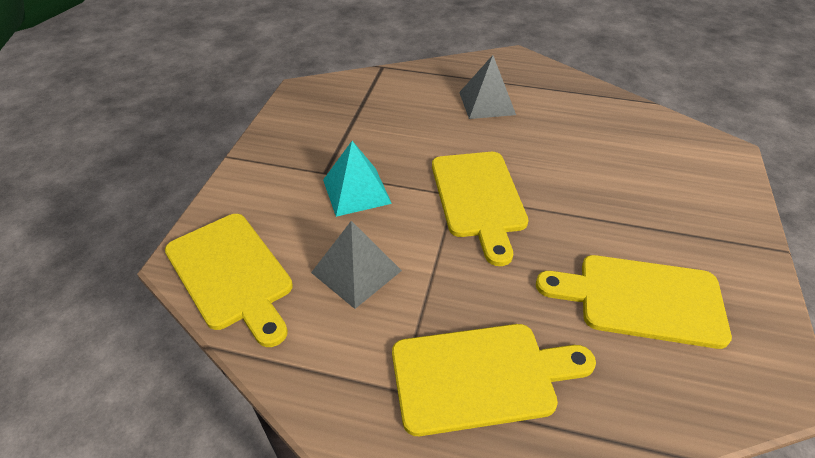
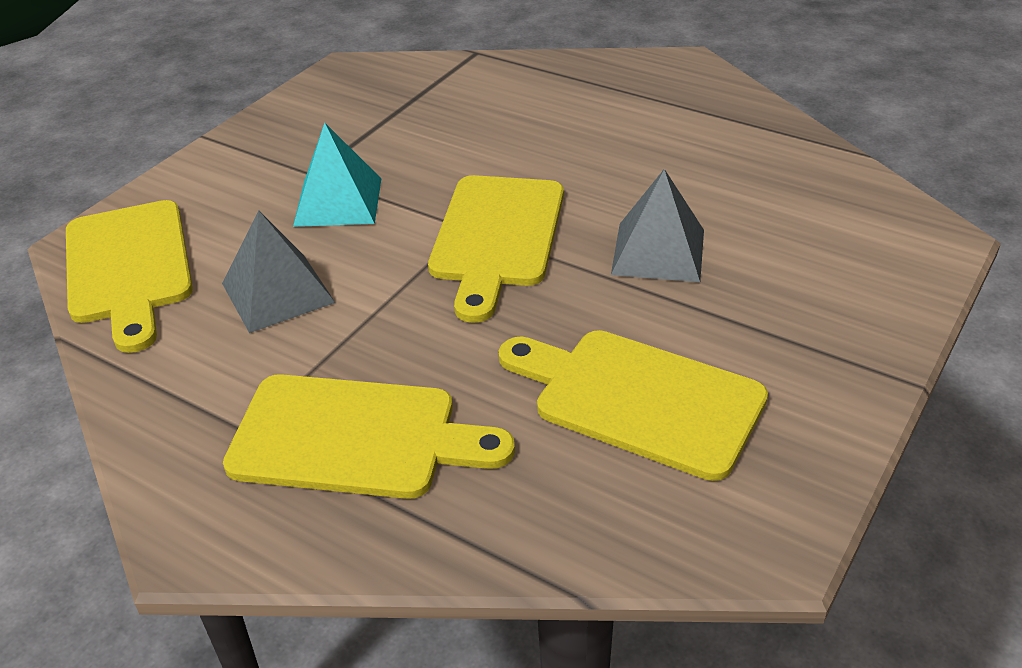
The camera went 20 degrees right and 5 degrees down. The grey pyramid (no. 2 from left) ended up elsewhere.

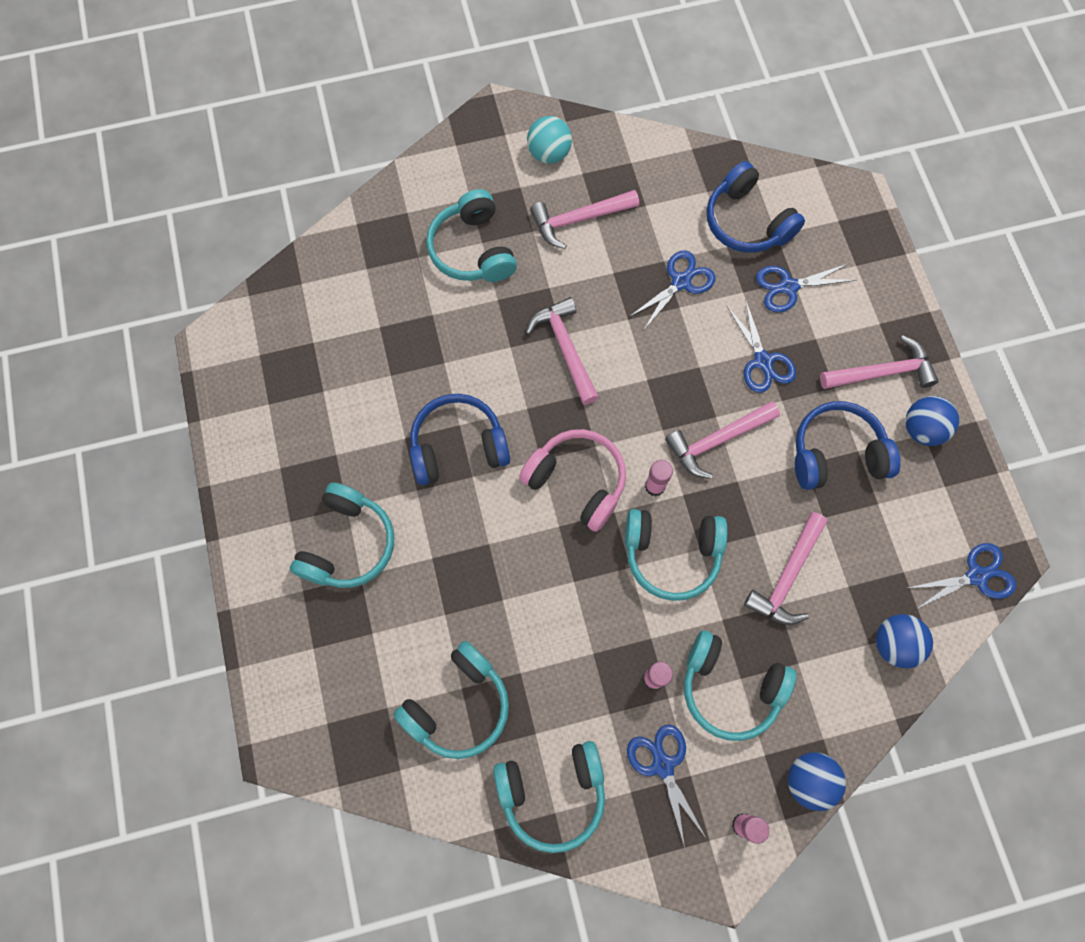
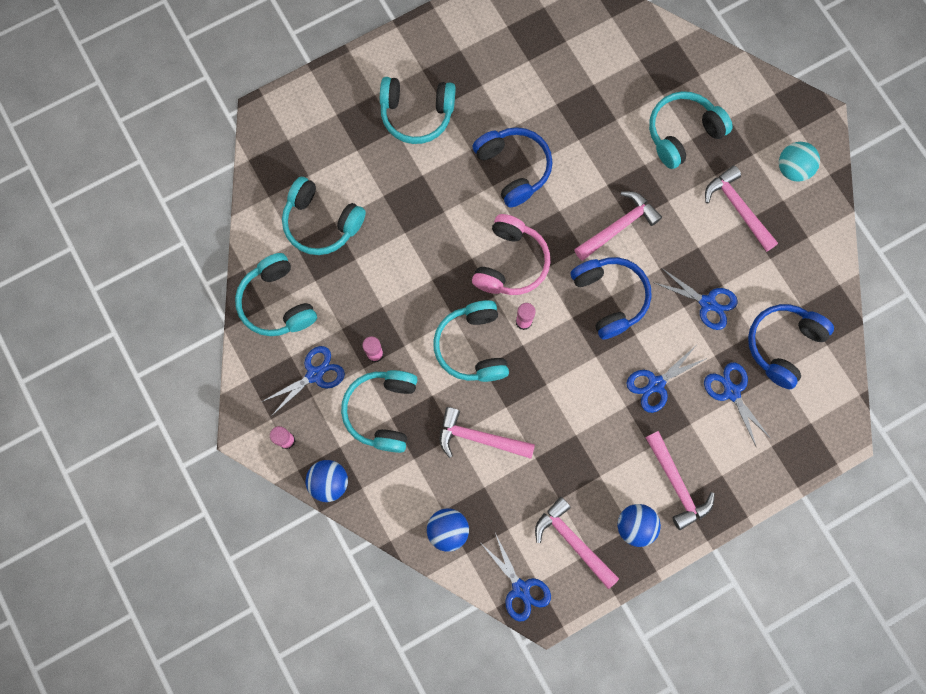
The camera went 75 degrees right and 5 degrees up. The pink hammer (no. 3 from left in the first image) ended up elsewhere. The blue headphones (no. 3 from left in the first image) ended up elsewhere.

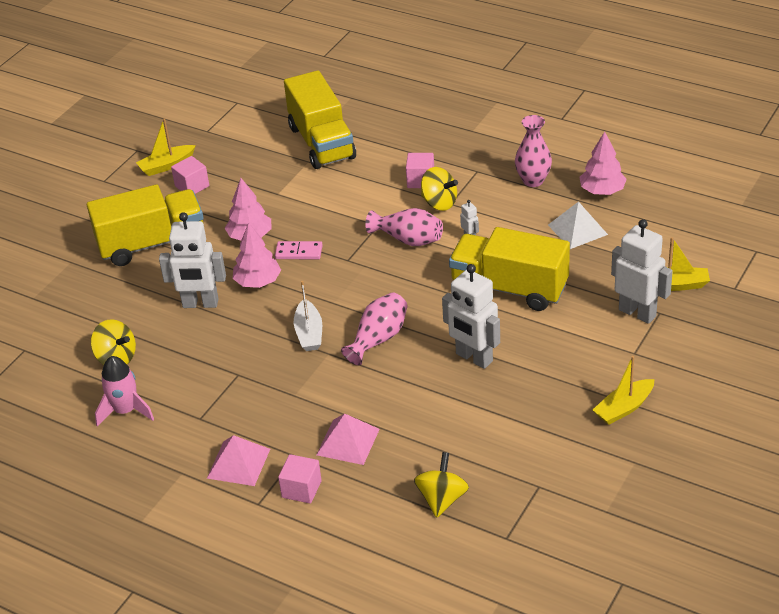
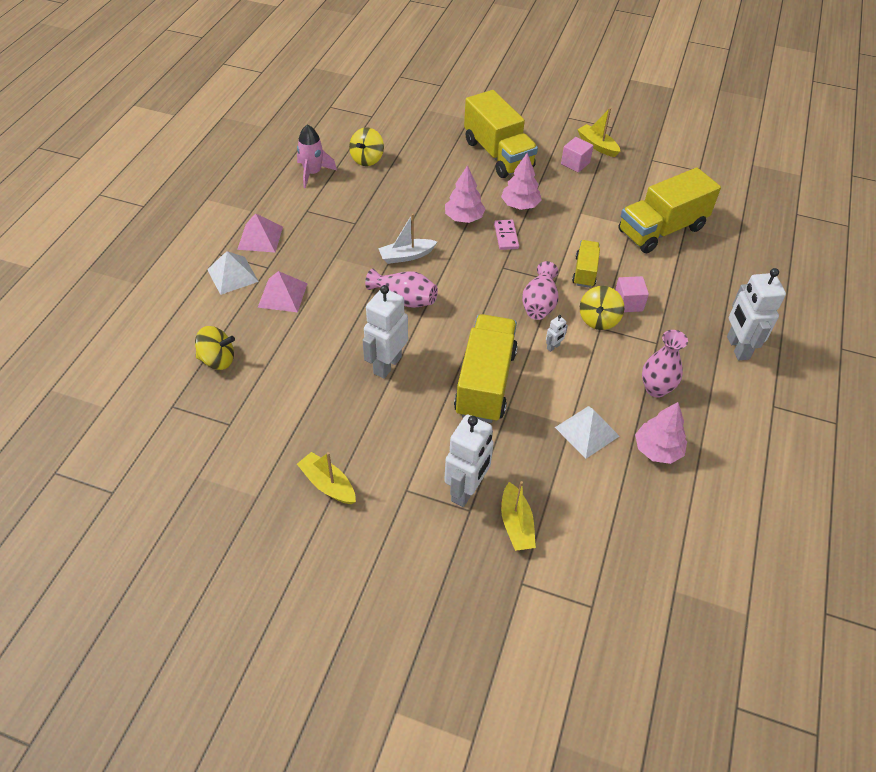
The camera went 75 degrees right and 10 degrees up. The white robot (no. 1 from left in the first image) ended up elsewhere. Where the pink cube (no. 2 from left) stood, the white pyramid (no. 1 from left) came to stand. The second view gained the yellow truck (no. 3 from left).

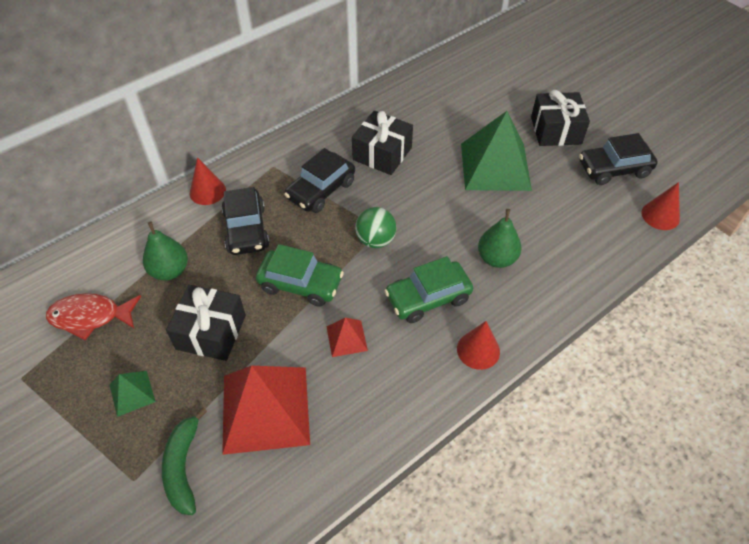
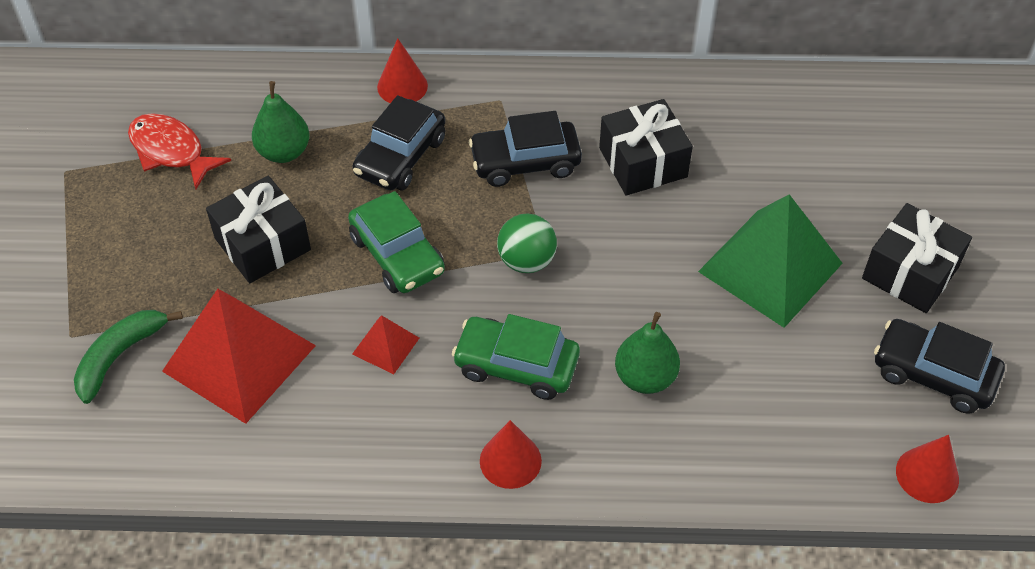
The camera went 40 degrees right and 0 degrees up. The second view lost the green pyramid (no. 1 from left).

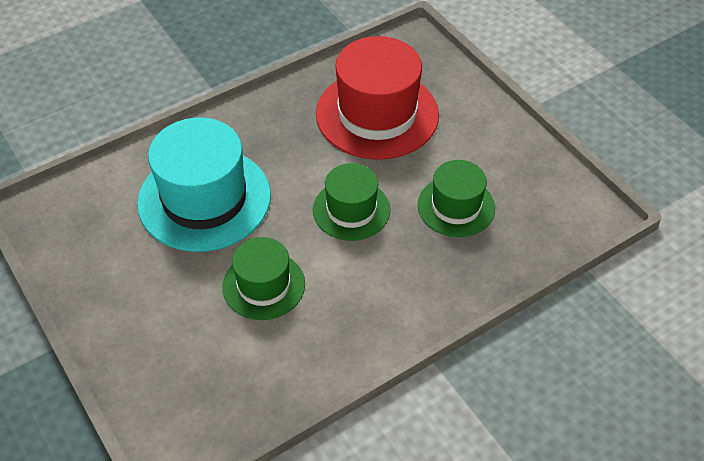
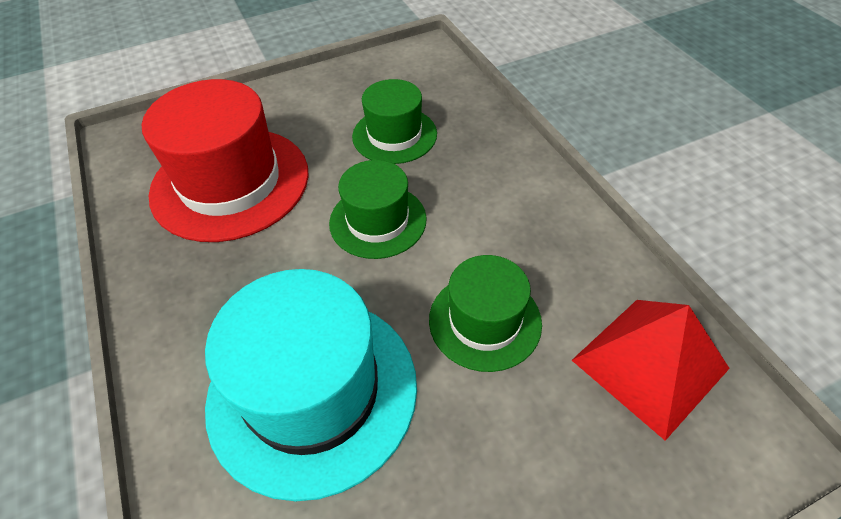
The camera went 80 degrees left and 0 degrees up. The second view gained the red pyramid.

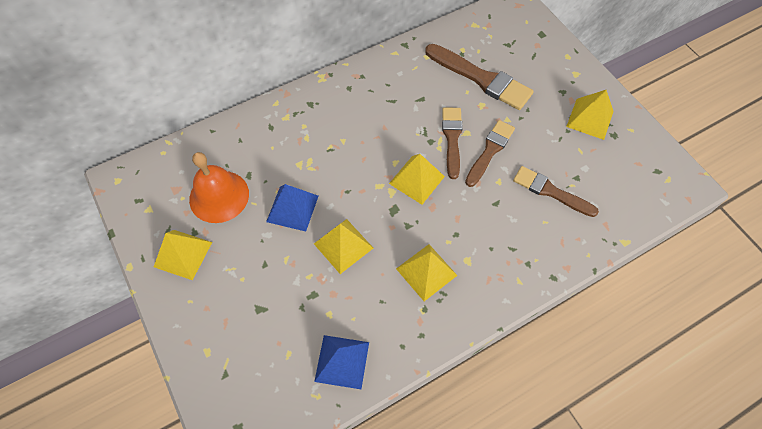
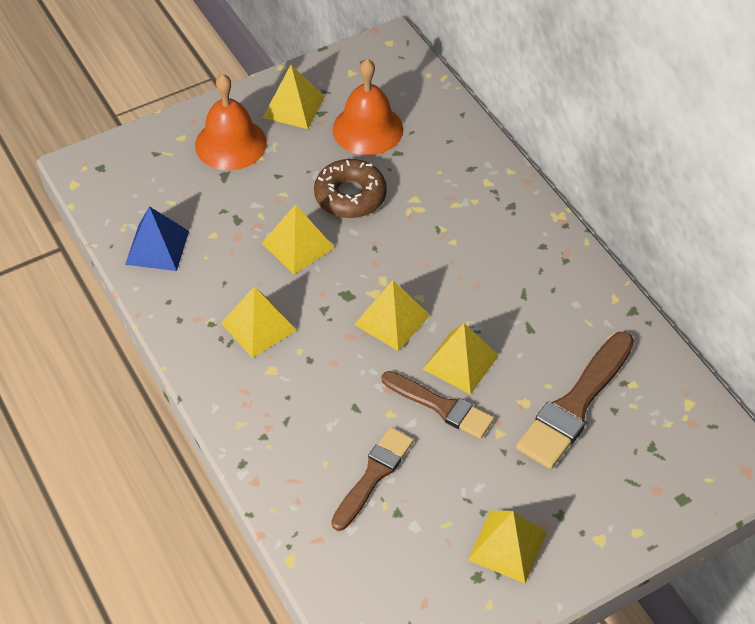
The camera went 90 degrees right and 10 degrees down. Where the brown brush (no. 1 from left) stood, the yellow pyramid (no. 5 from left) came to stand. Where the blue pyramid (no. 1 from left) stood, the brown donut came to stand. The second view gained the orange bell (no. 1 from left).

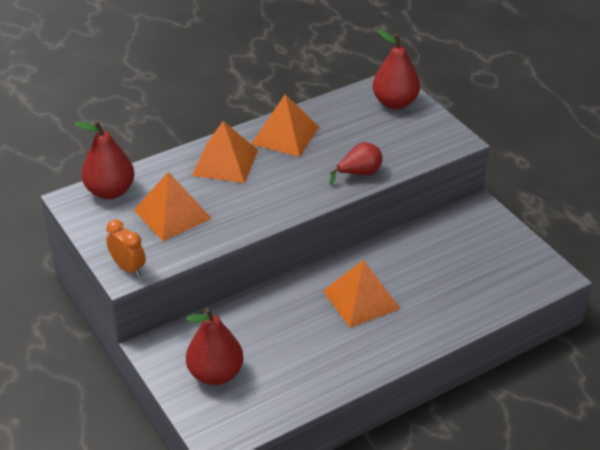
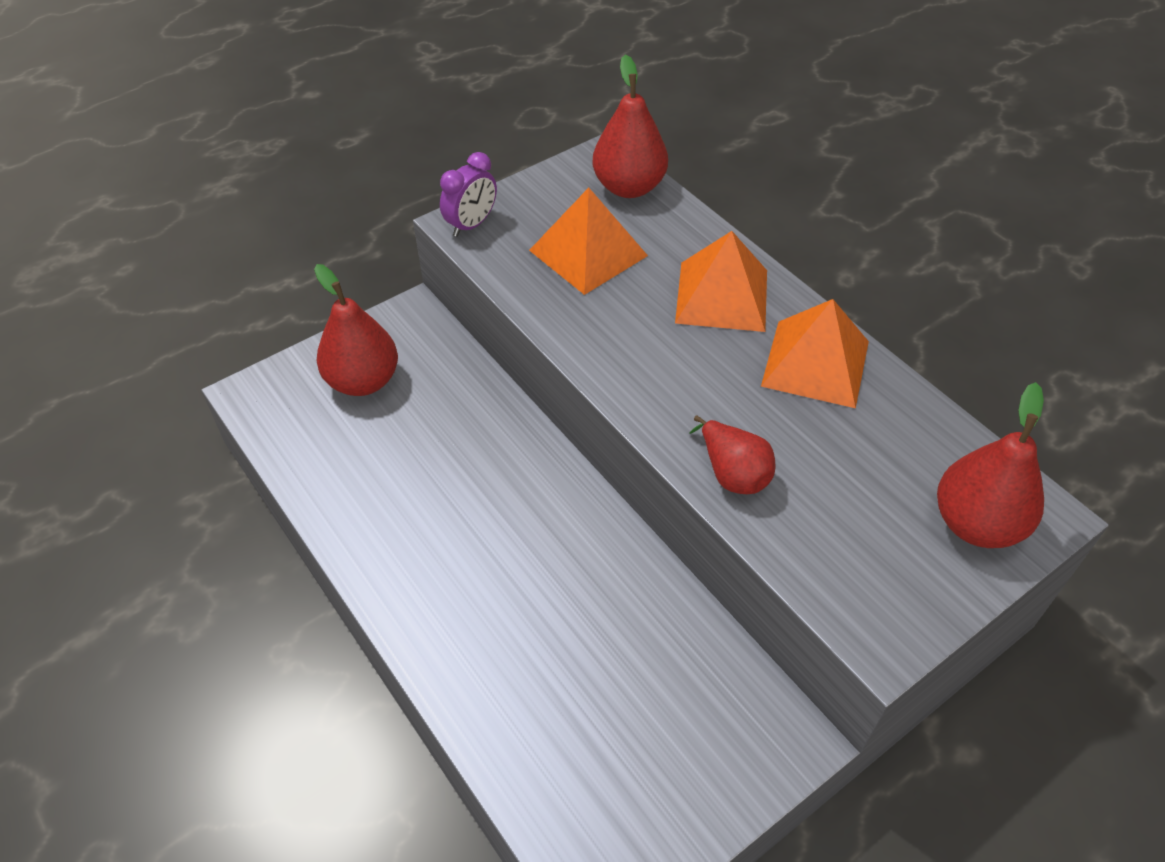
The camera went 85 degrees right and 10 degrees up. What was the orange clock turned into the purple clock. The second view lost the orange pyramid (no. 4 from left).

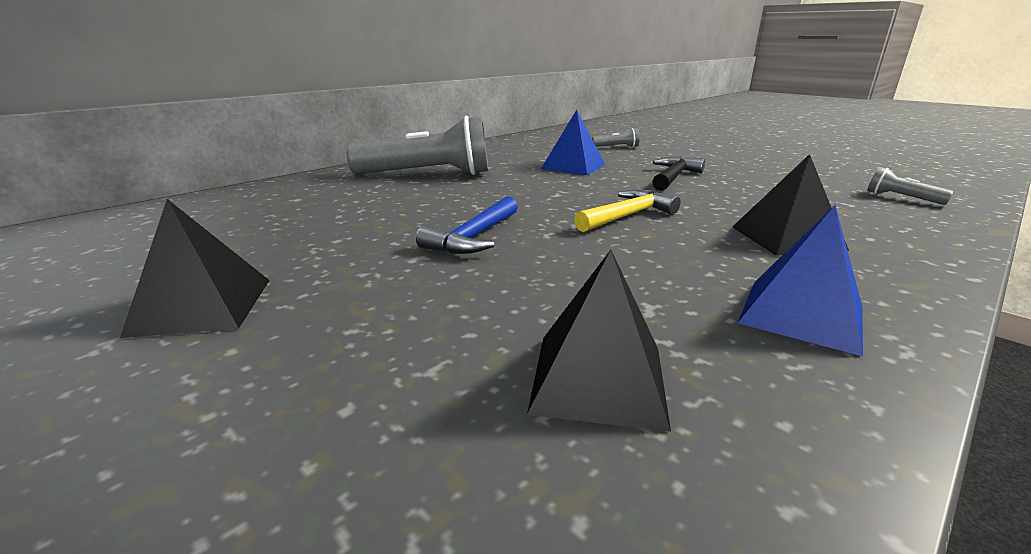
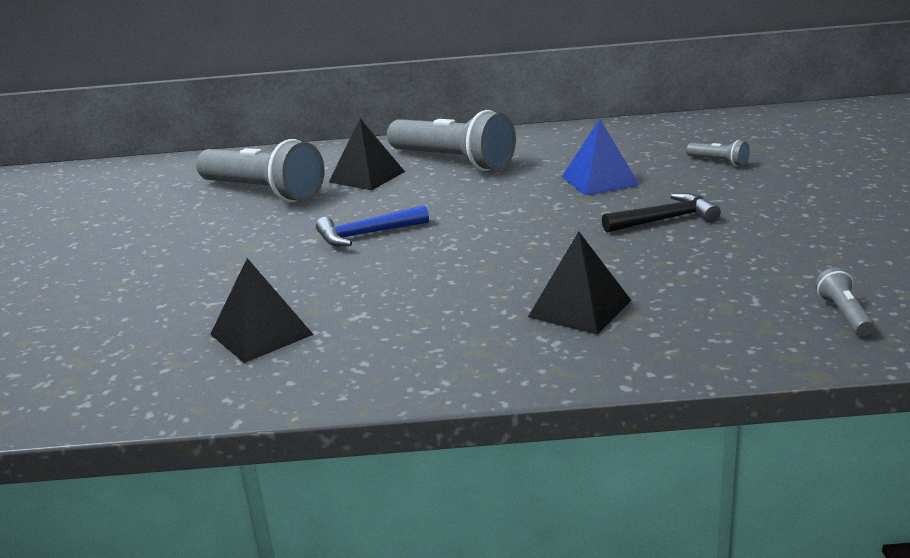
The camera went 45 degrees right and 0 degrees up. The second view lost the yellow hammer. The black pyramid (no. 1 from left in the first image) ended up elsewhere. The second view lost the blue pyramid (no. 2 from left). The second view gained the grey flashlight (no. 1 from left).

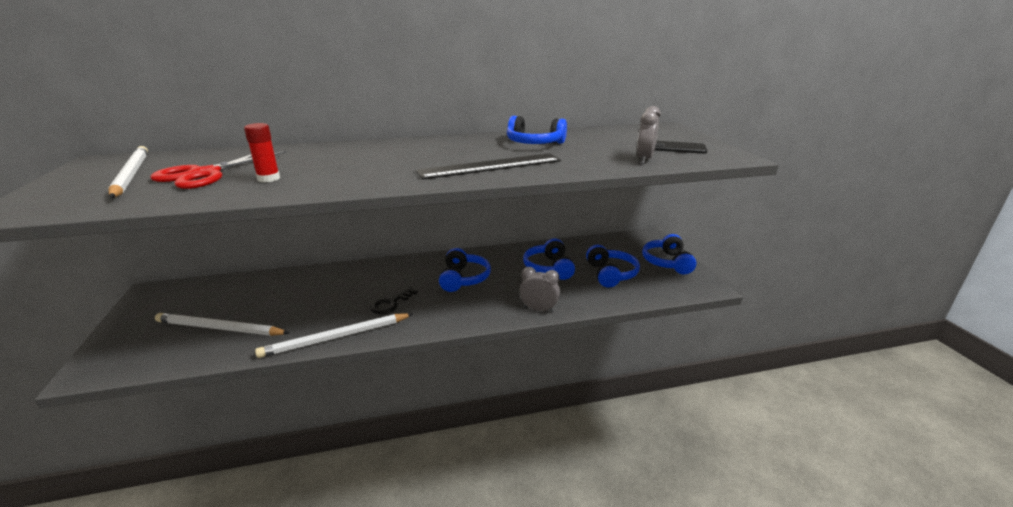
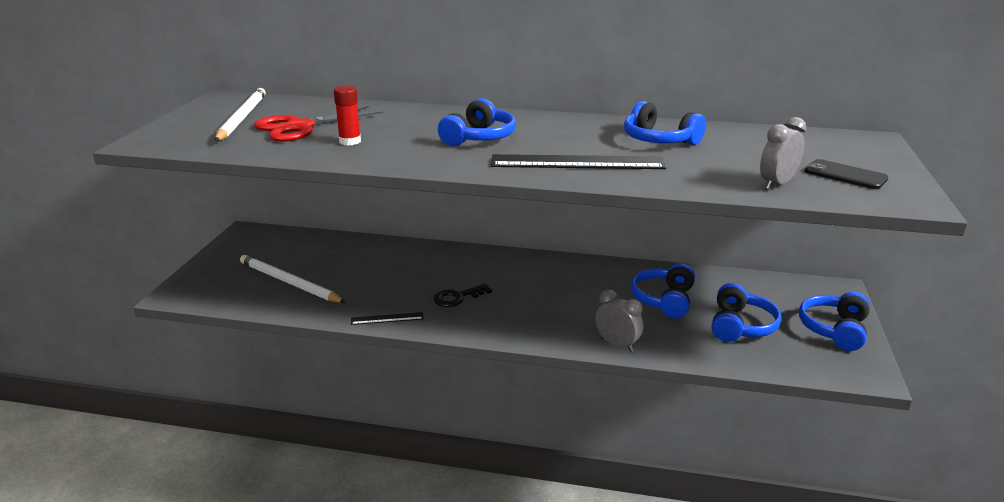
The camera went 25 degrees right and 0 degrees up. The blue headphones (no. 1 from left) ended up elsewhere. Where the white pencil (no. 3 from left) stood, the black ruler (no. 1 from left) came to stand.

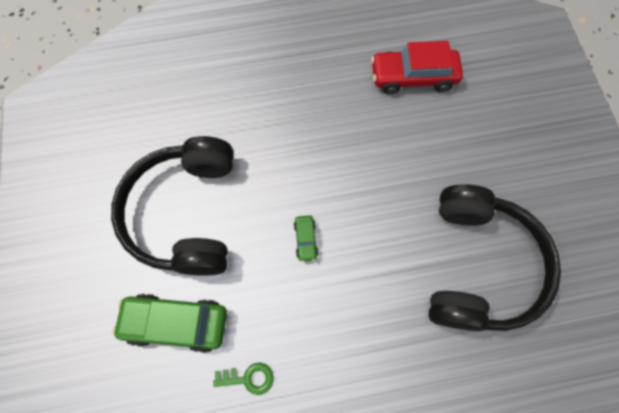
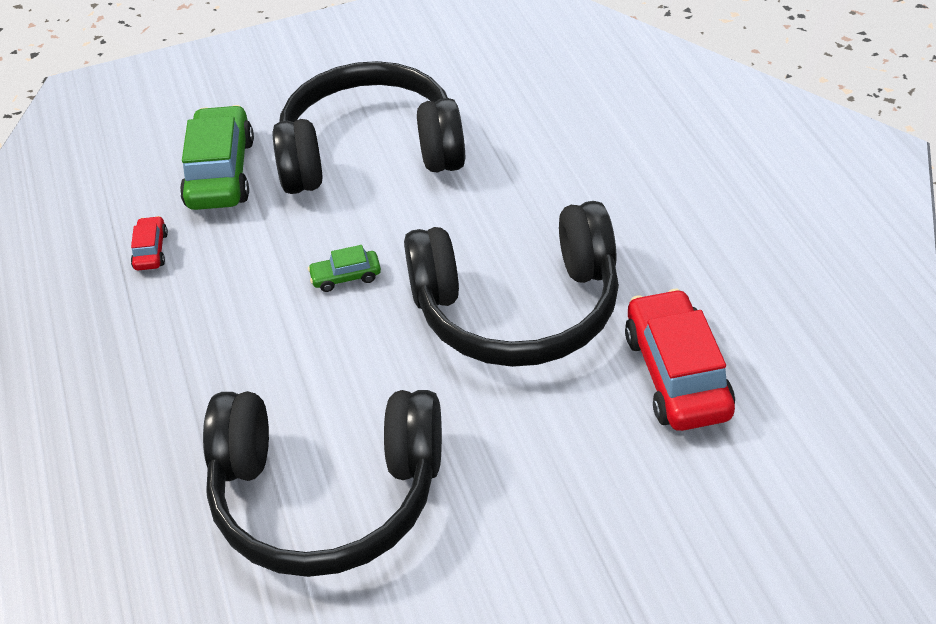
The camera went 85 degrees right and 25 degrees down. Where the green key stood, the red car (no. 1 from left) came to stand. The second view gained the black headphones (no. 3 from left).

